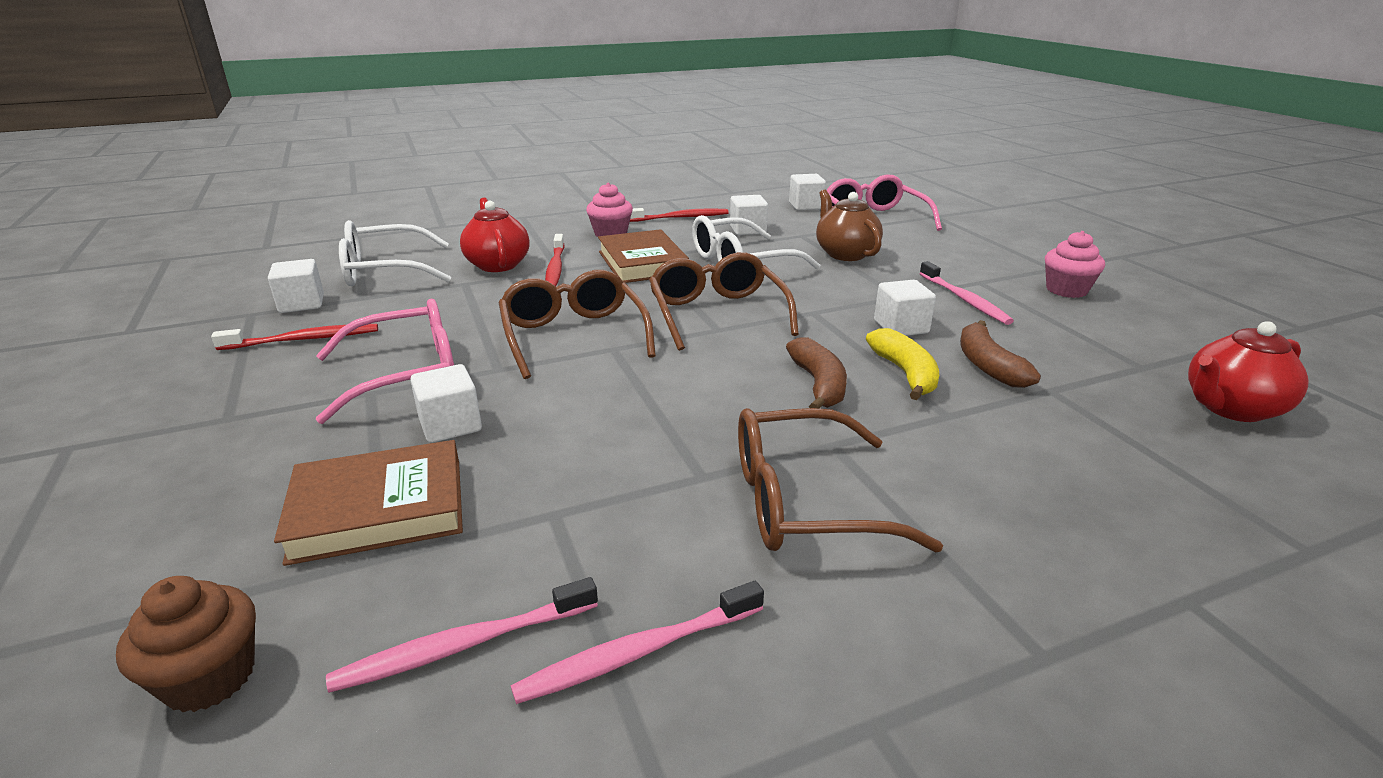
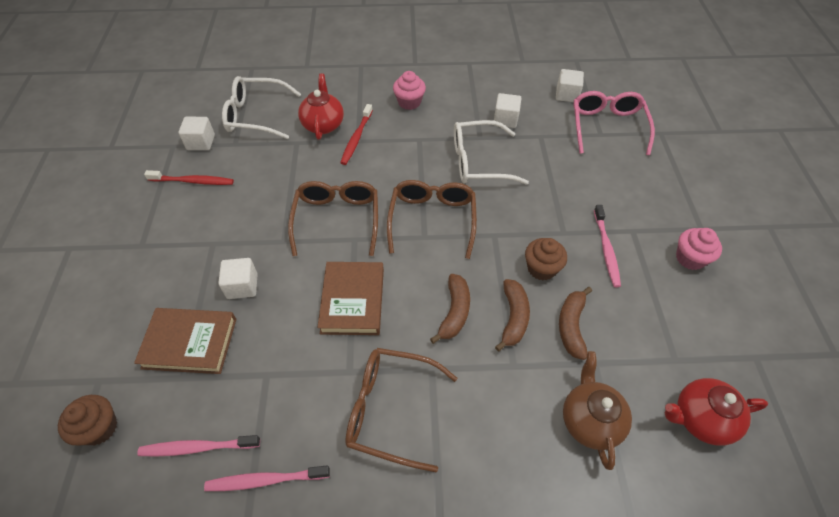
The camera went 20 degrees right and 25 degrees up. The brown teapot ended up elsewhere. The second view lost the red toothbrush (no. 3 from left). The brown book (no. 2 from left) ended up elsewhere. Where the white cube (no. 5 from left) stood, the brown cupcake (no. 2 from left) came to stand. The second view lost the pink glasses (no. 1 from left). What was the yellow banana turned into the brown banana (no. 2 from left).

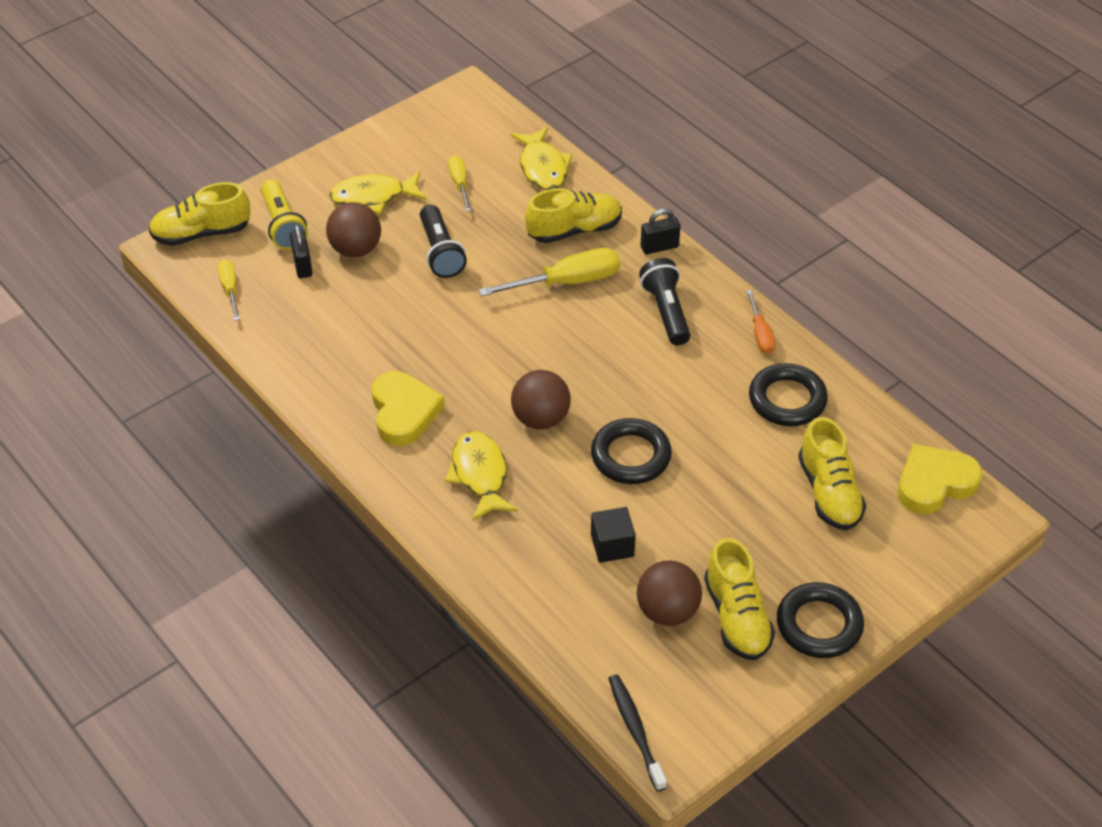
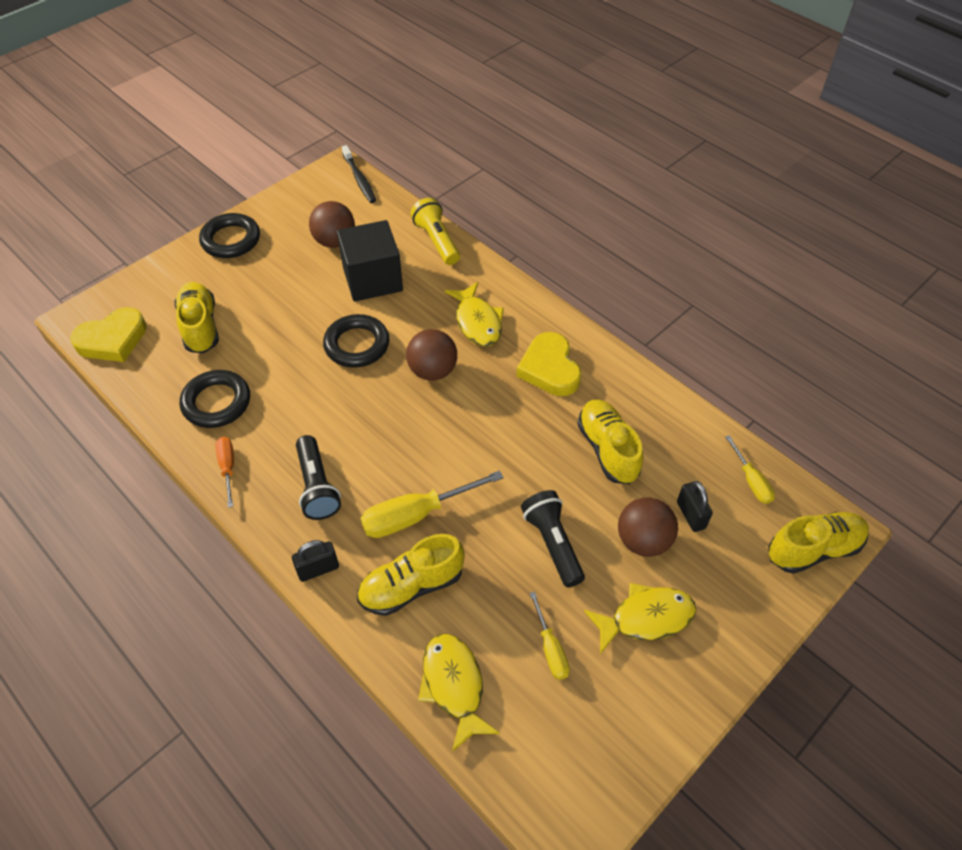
The camera went 175 degrees right and 5 degrees up. The yellow flashlight ended up elsewhere. The size of the black cube changed by a factor of 1.87. The yellow shoe (no. 3 from left) ended up elsewhere.

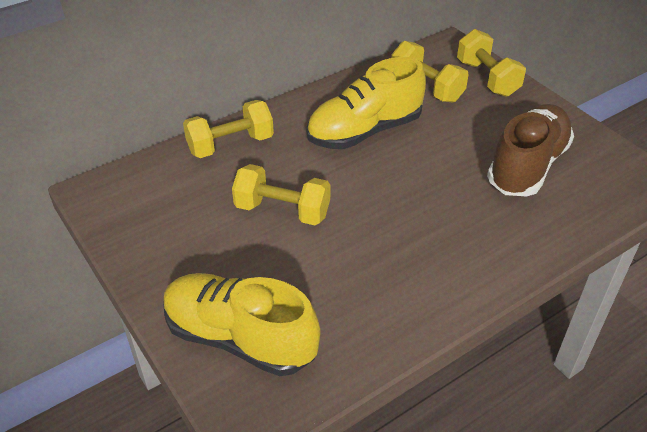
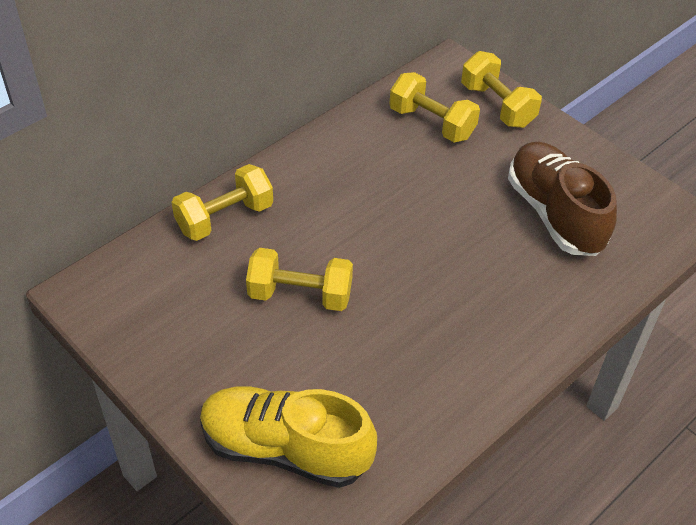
The camera went 10 degrees left and 5 degrees up. The second view lost the yellow shoe (no. 2 from left). The brown shoe ended up facing another way, 45 degrees counterclockwise from before.

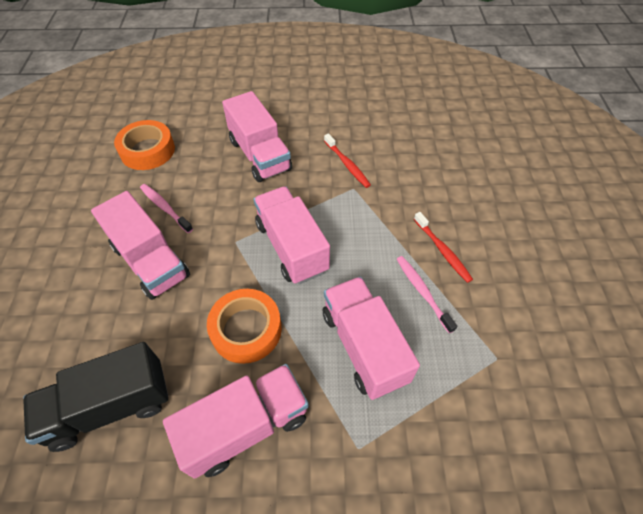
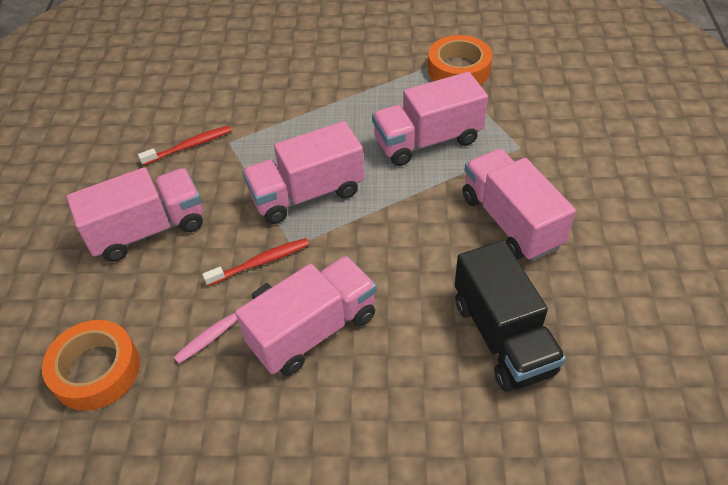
The camera went 85 degrees left and 5 degrees down. The red toothbrush (no. 2 from left) ended up elsewhere. The second view lost the pink toothbrush (no. 2 from left). The orange tape (no. 2 from left) ended up elsewhere.

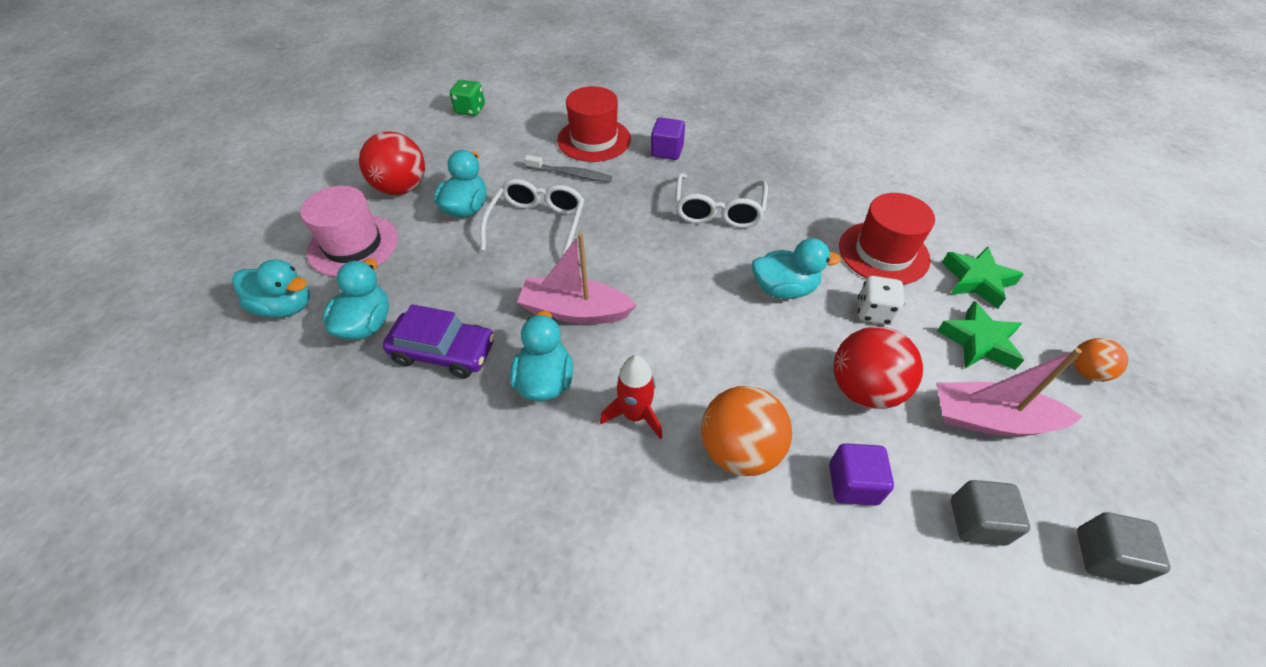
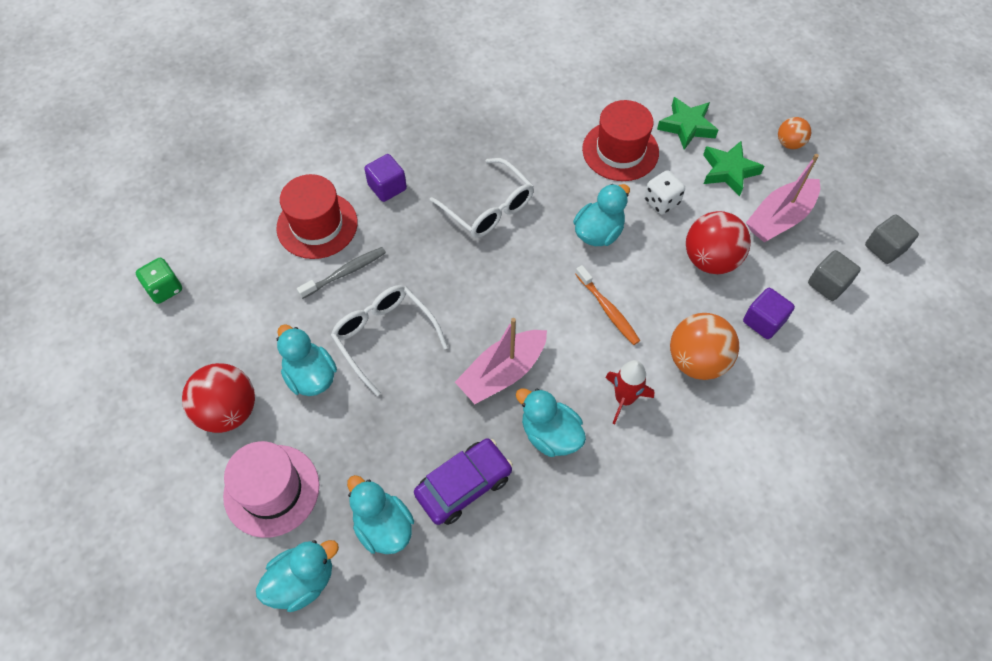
The camera went 50 degrees left and 10 degrees up. The second view gained the orange toothbrush.

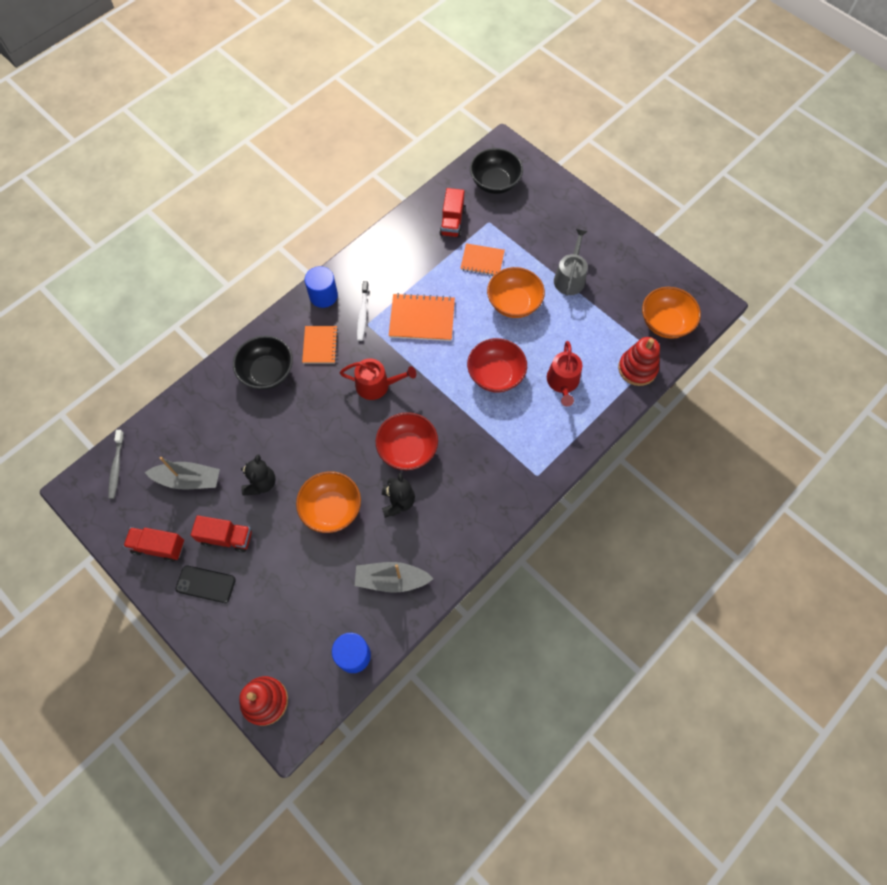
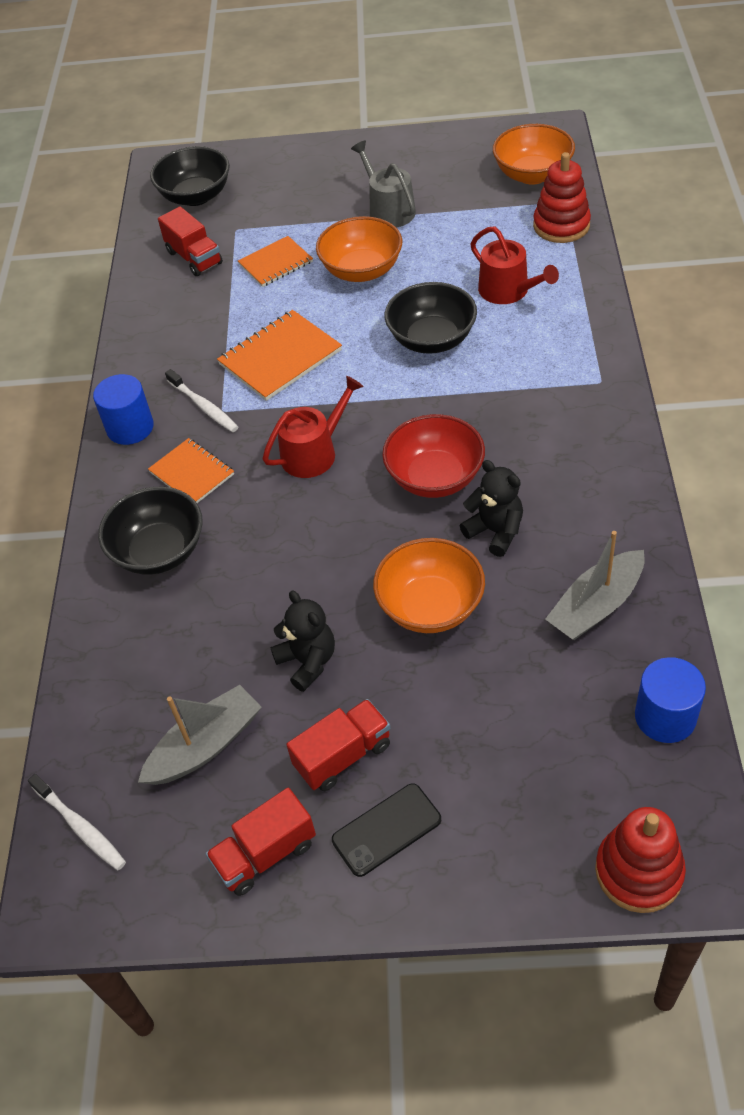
The camera went 40 degrees left and 15 degrees down. What was the red bowl (no. 2 from left) turned into the black bowl (no. 3 from left). What was the grey toothbrush turned into the white toothbrush (no. 1 from left).

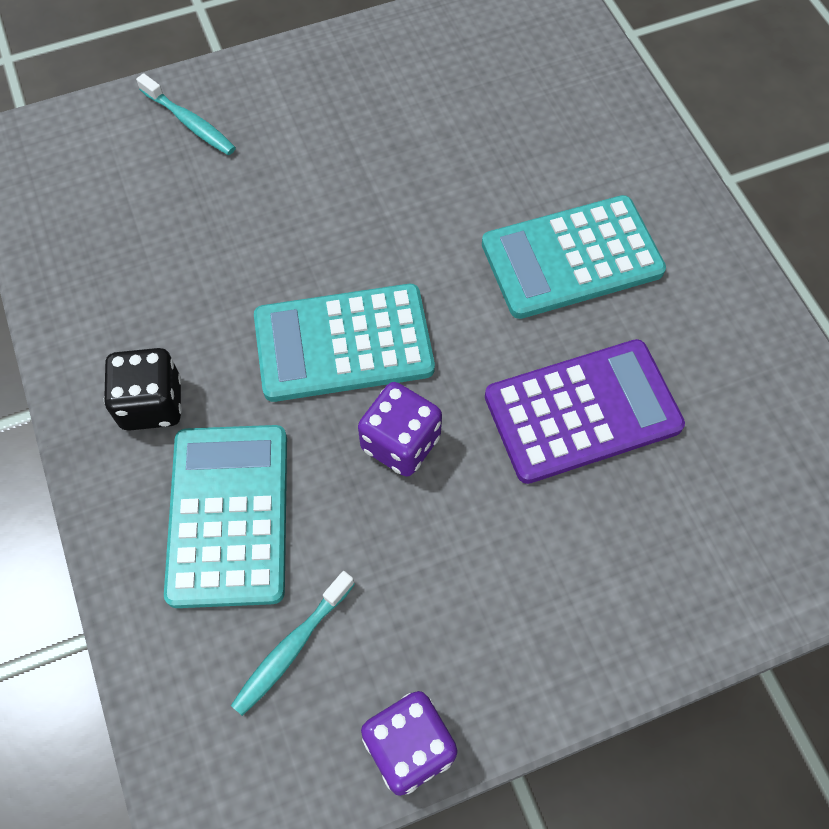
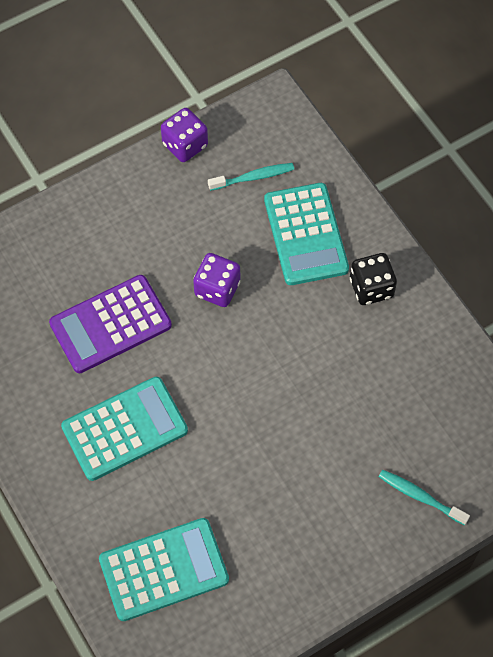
The camera went 170 degrees right and 0 degrees up. The turquoise calculator (no. 2 from left) ended up elsewhere. The turquoise toothbrush (no. 2 from left in the first image) ended up facing another way, 45 degrees clockwise from before.

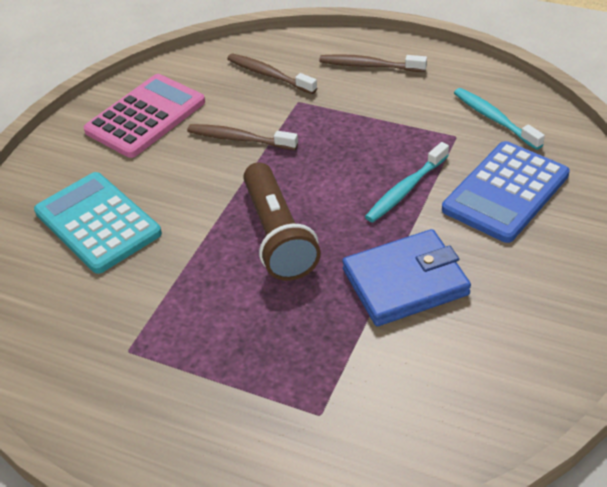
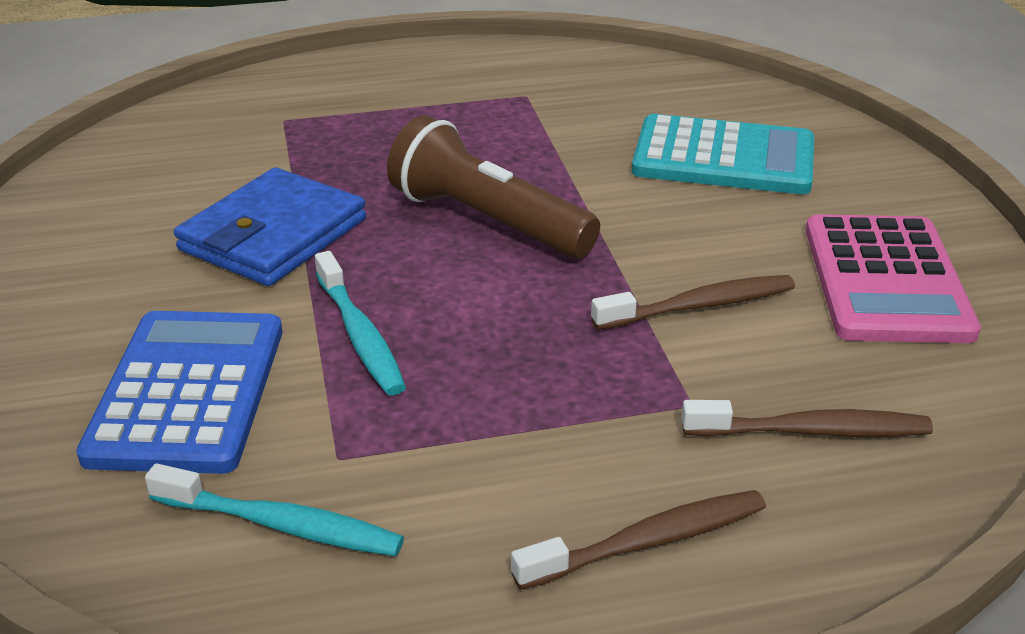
The camera went 140 degrees right and 10 degrees down. The turquoise toothbrush (no. 1 from left in the first image) ended up facing another way, 150 degrees clockwise from before.

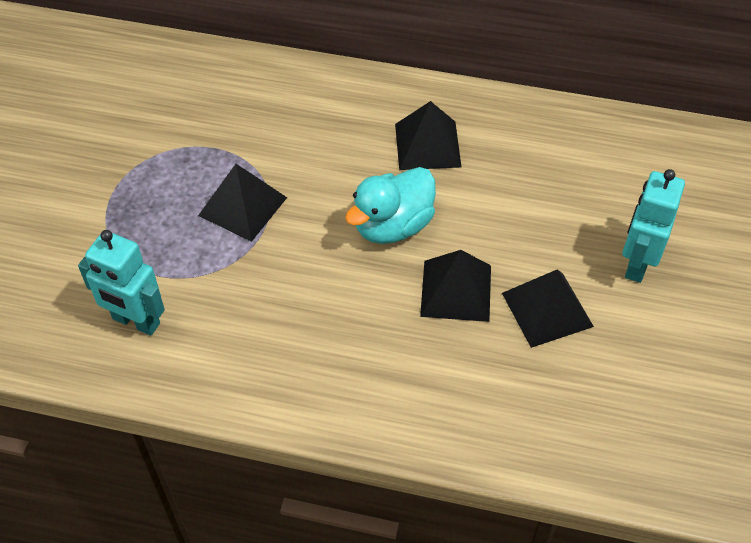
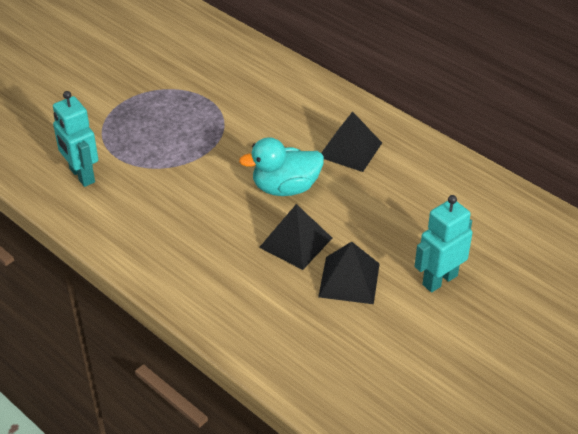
The camera went 30 degrees right and 10 degrees down. The second view lost the black pyramid (no. 1 from left).

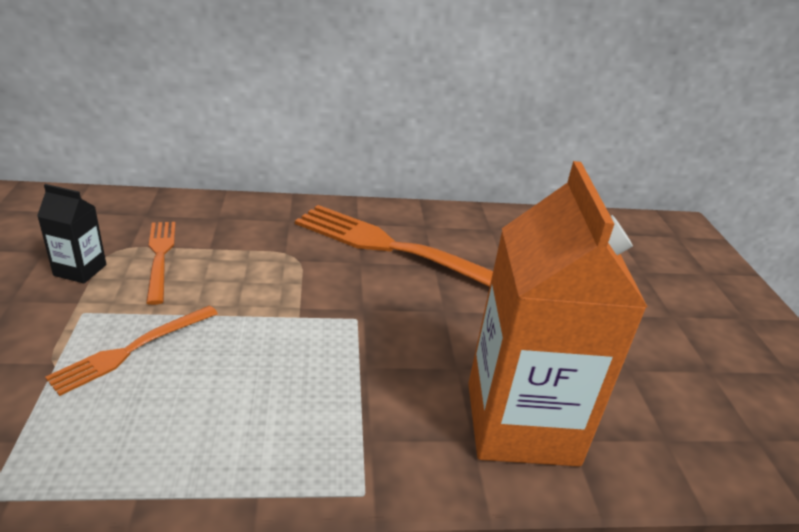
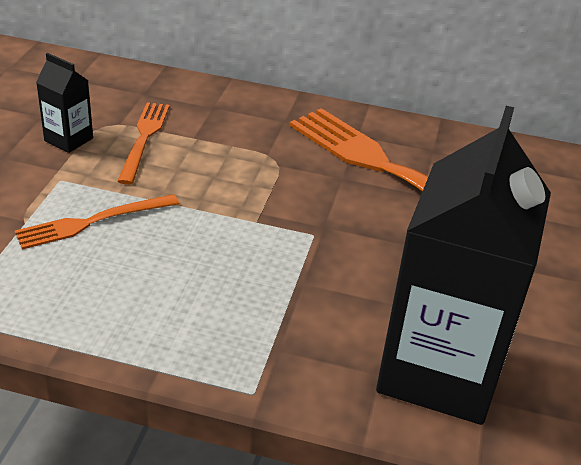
The camera went 20 degrees right and 5 degrees up. What was the orange carton turned into the black carton (no. 2 from left).

